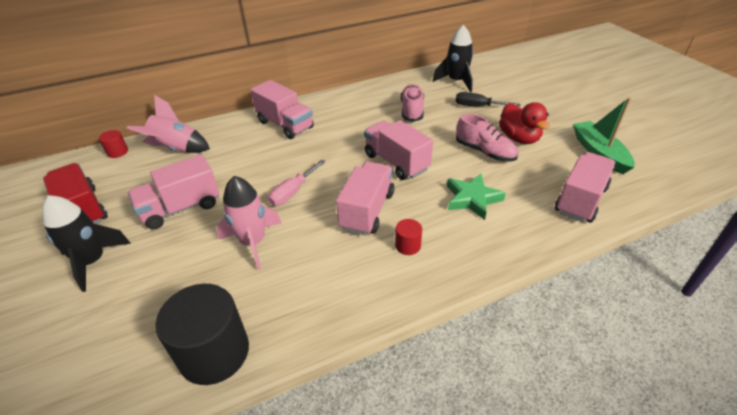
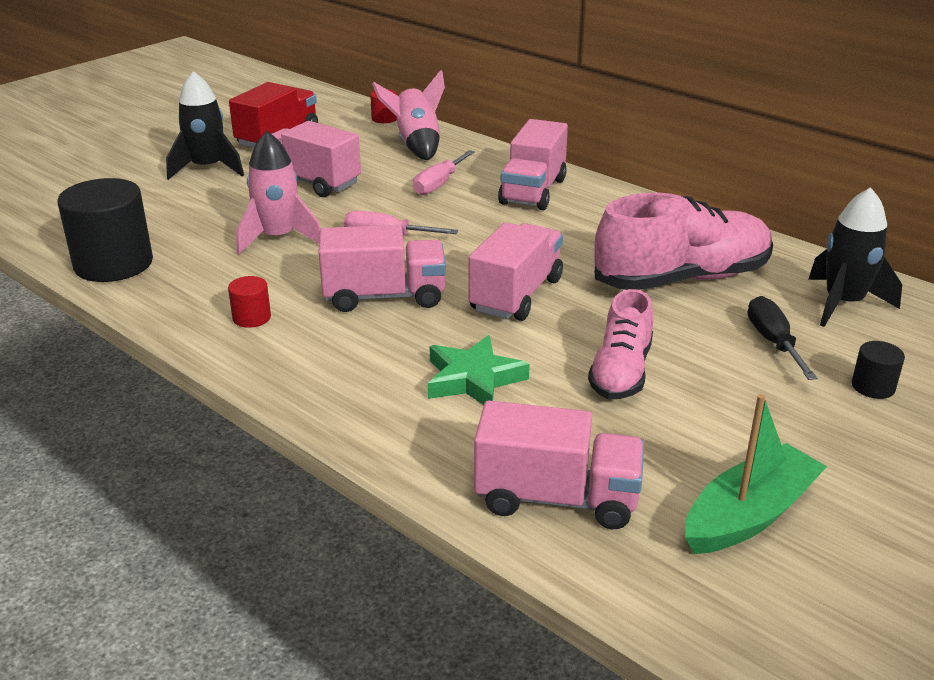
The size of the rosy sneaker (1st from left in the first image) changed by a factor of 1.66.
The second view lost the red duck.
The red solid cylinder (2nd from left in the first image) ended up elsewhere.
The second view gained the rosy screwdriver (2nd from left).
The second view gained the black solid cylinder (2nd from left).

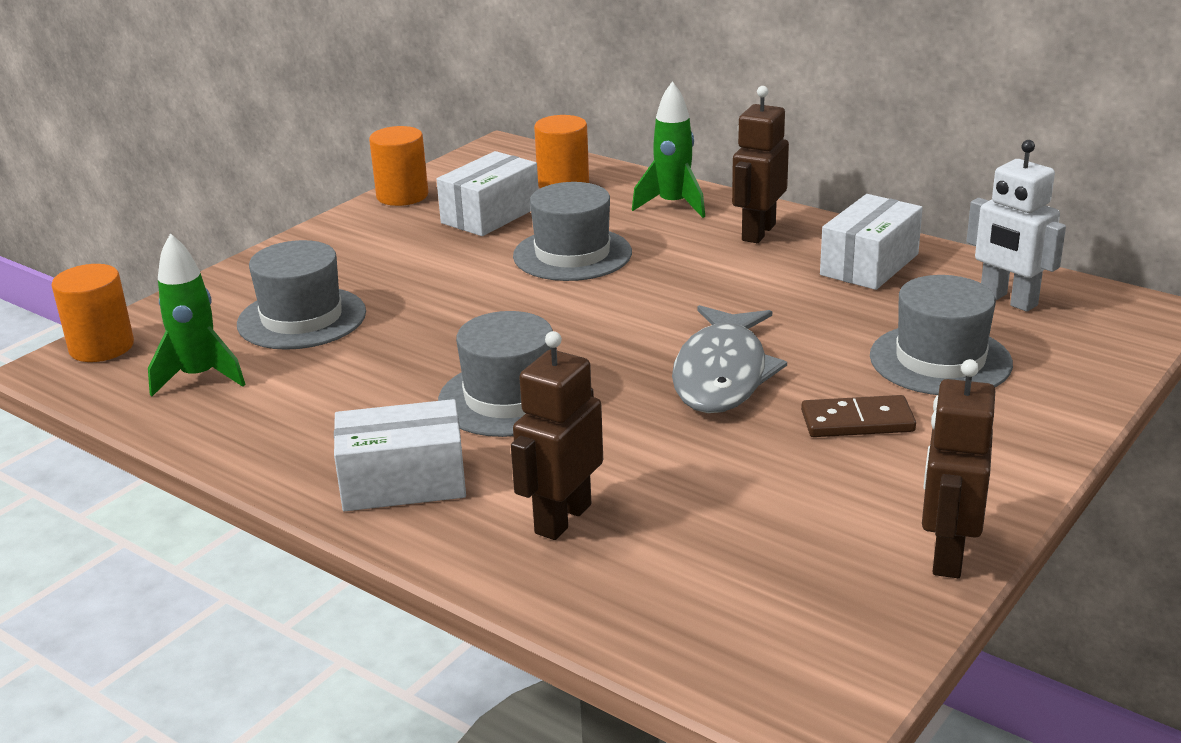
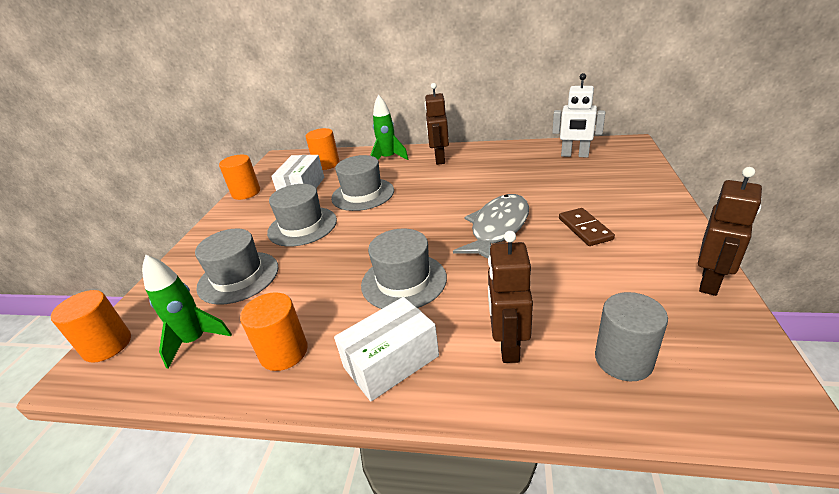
The second view lost the snow-white package (3rd from left).
The grey top hat (4th from left in the first image) ended up elsewhere.
The grey toy fish ended up facing another way, 135 degrees counterclockwise from before.
The dark brown toy robot (3rd from left) ended up facing another way, 135 degrees counterclockwise from before.
The dark brown domino piece ended up facing another way, 75 degrees counterclockwise from before.
The second view gained the orange solid cylinder (3rd from left).
The second view gained the grey solid cylinder.

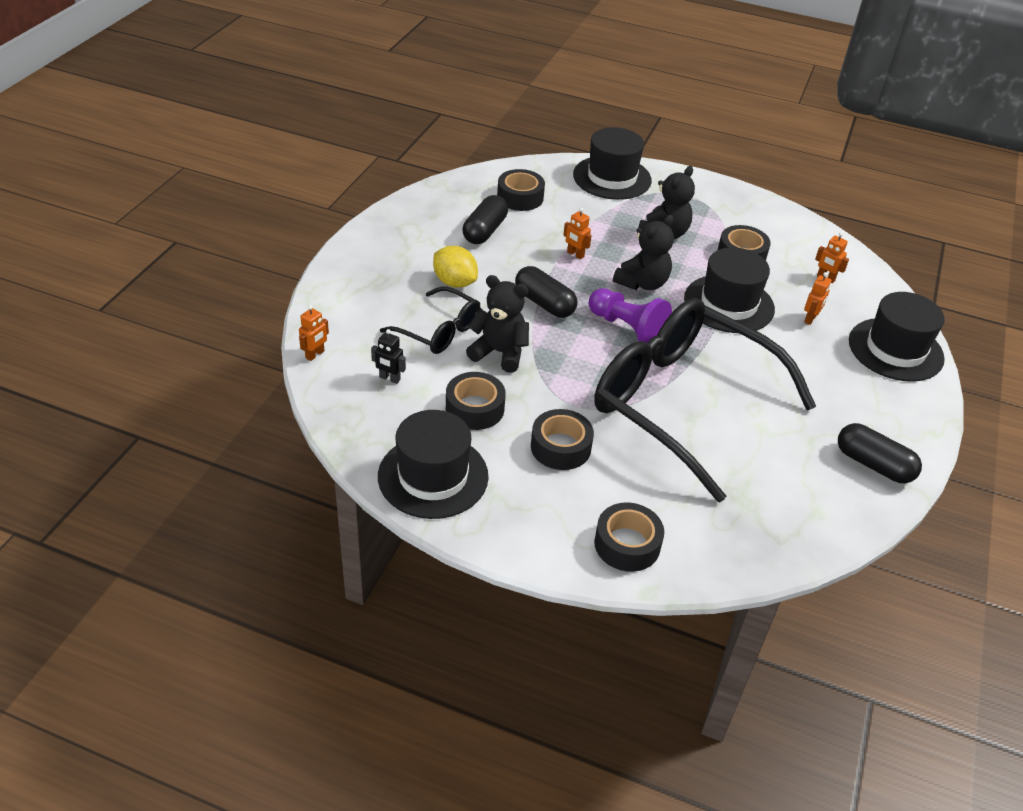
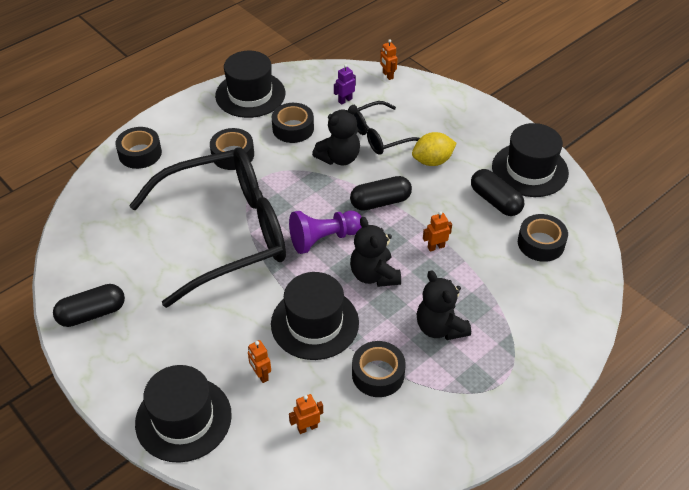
The black top hat (2nd from left in the first image) ended up elsewhere.
What was the black toy robot turned into the royal purple toy robot.

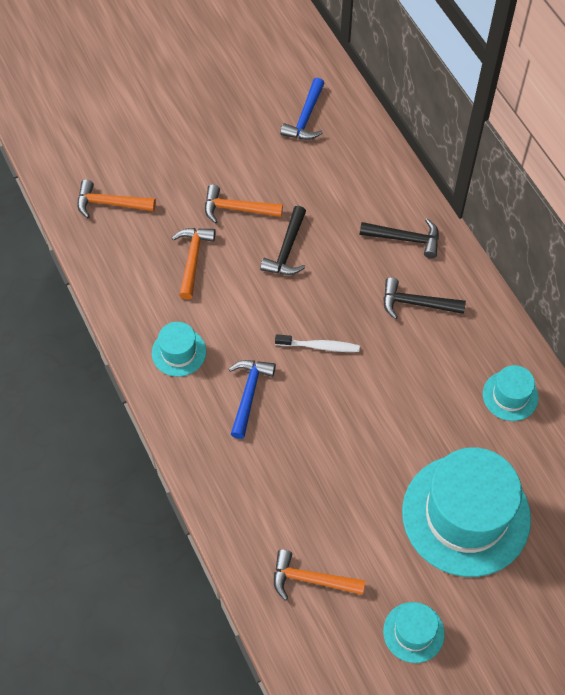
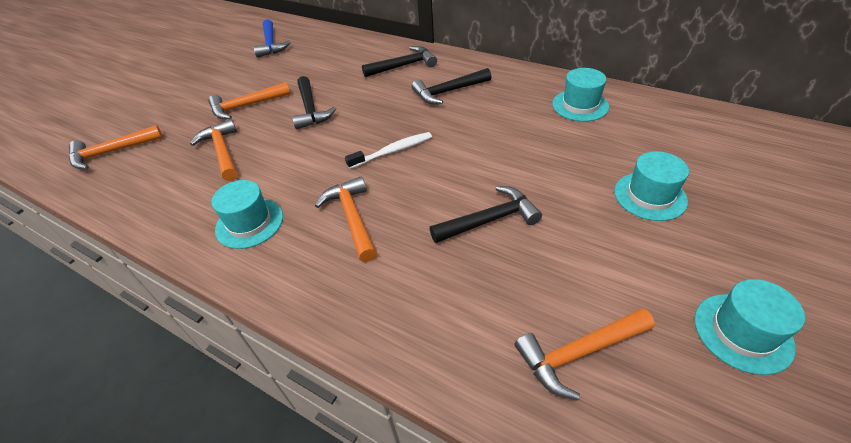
What was the royal blue claw hammer (1st from left) turned into the orange claw hammer (4th from left).
The size of the aqua top hat (3rd from left) changed by a factor of 0.46.
The second view gained the black claw hammer (4th from left).

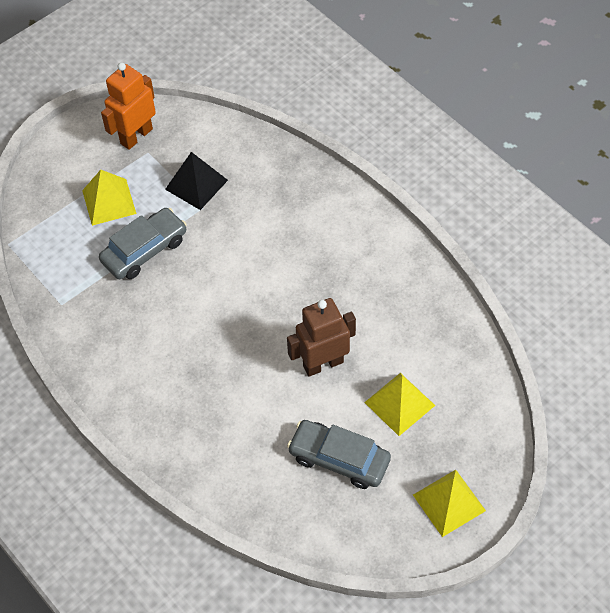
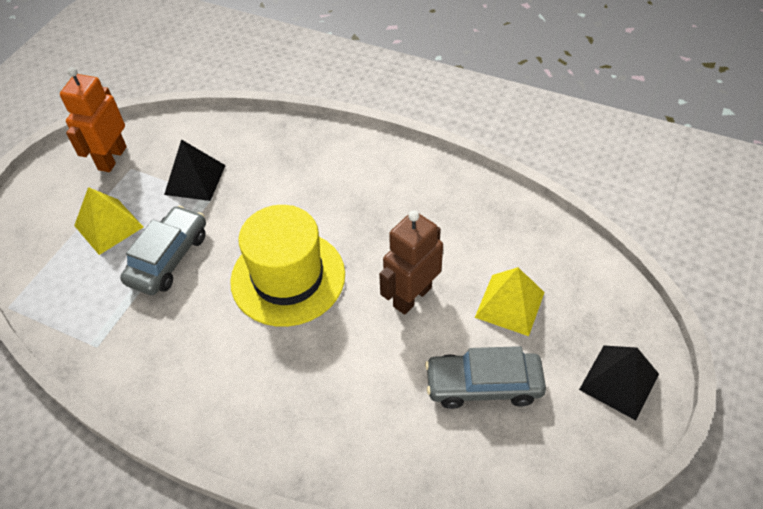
What was the bright yellow solid pyramid (3rd from left) turned into the black solid pyramid (2nd from left).
The second view gained the bright yellow top hat.

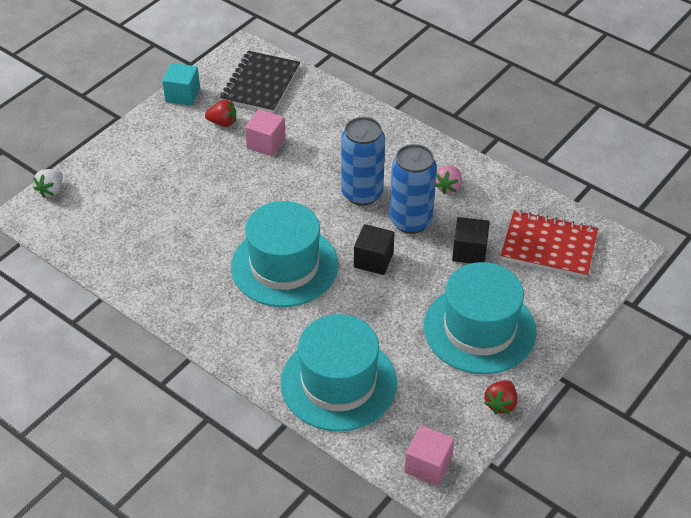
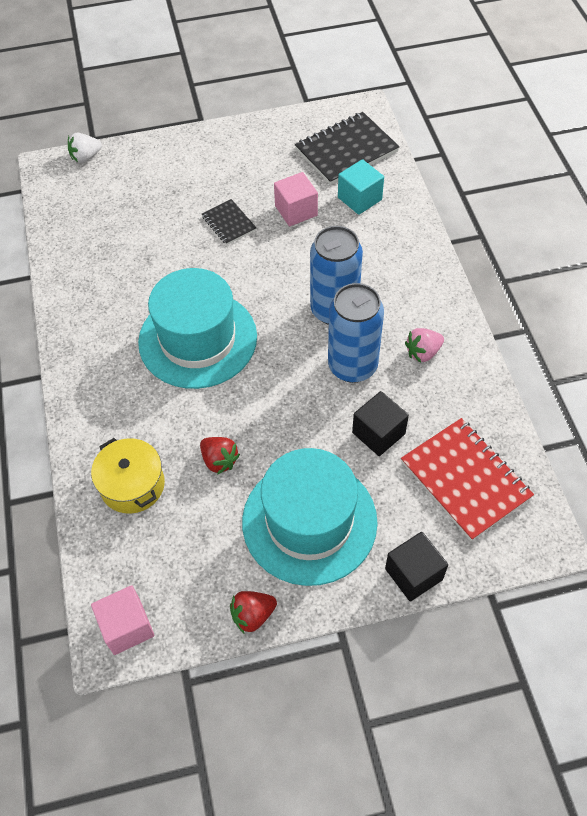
The aqua block ended up elsewhere.
The red berry (1st from left) ended up elsewhere.
The black block (1st from left in the first image) ended up elsewhere.
Where the aqua top hat (2nd from left) stood, the bright yellow stockpot came to stand.
The second view gained the black notepad (1st from left).

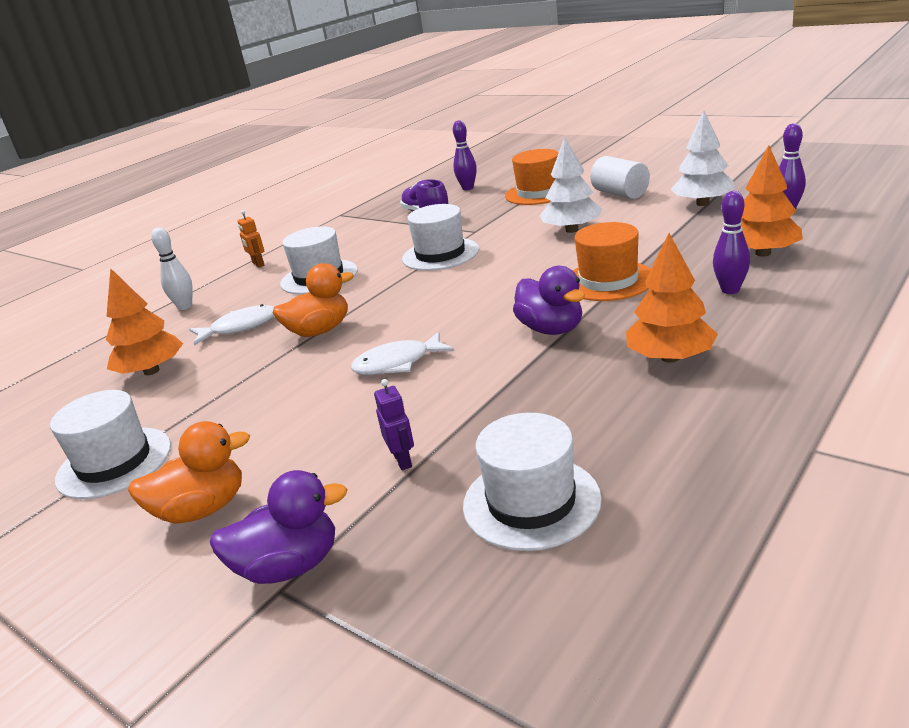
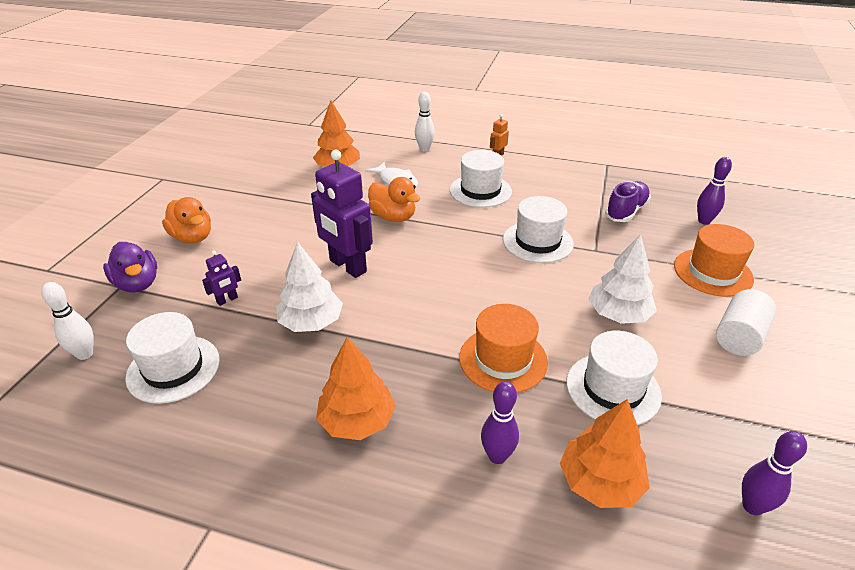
The snow-white tree (2nd from left in the first image) ended up elsewhere.
The second view lost the royal purple duck (2nd from left).
Where the snow-white toy fish (2nd from left) stood, the royal purple toy robot (2nd from left) came to stand.
The snow-white top hat (1st from left in the first image) ended up elsewhere.
The second view gained the snow-white skittle (1st from left).

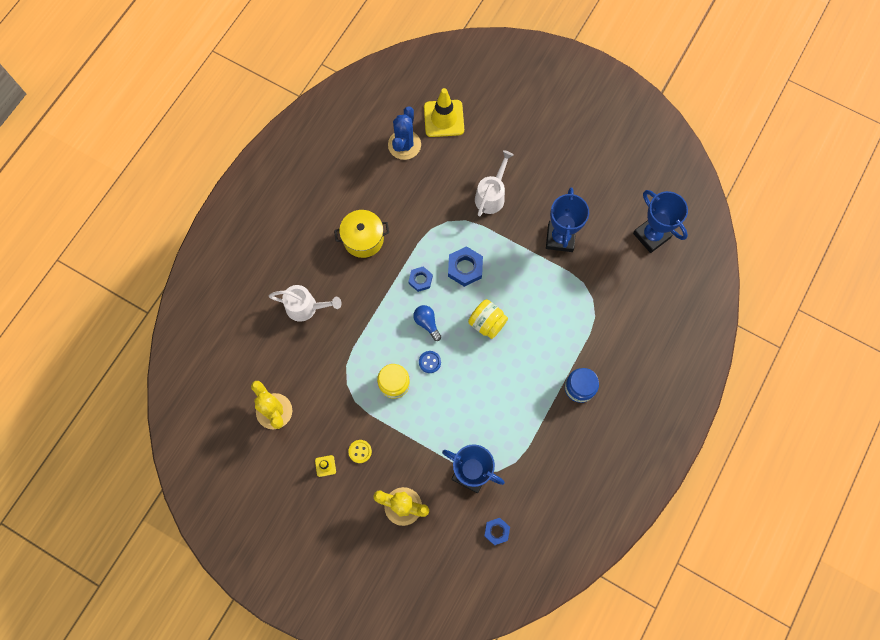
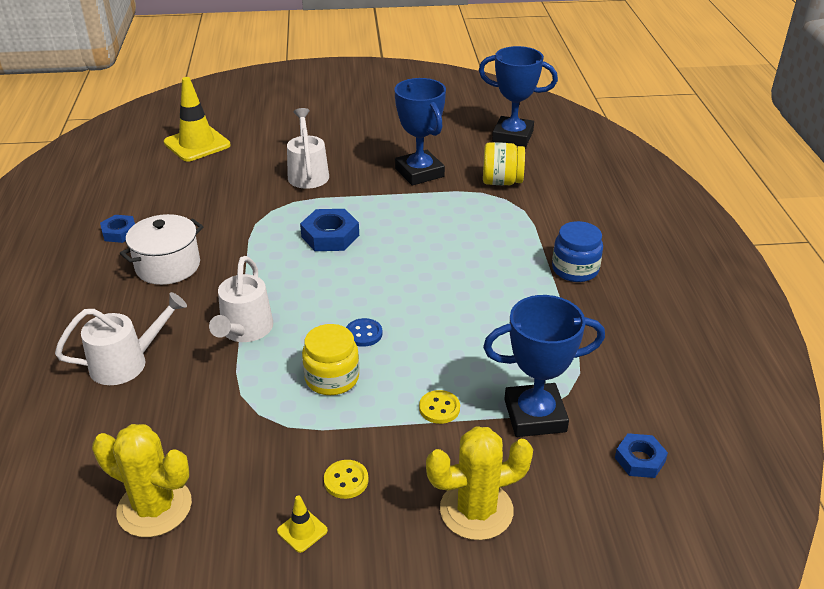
The second view lost the royal blue cactus.
What was the bright yellow stockpot turned into the snow-white stockpot.
The royal blue hex nut (1st from left) ended up elsewhere.
The bright yellow preserve jar (2nd from left) ended up elsewhere.
The second view lost the royal blue lightbulb.
The second view gained the snow-white watering can (2nd from left).
The second view gained the bright yellow sewing button (2nd from left).

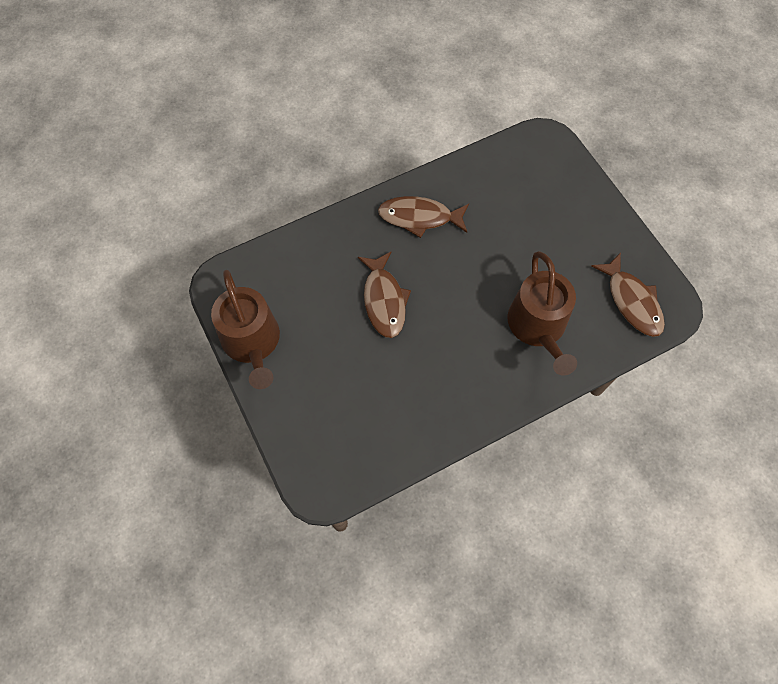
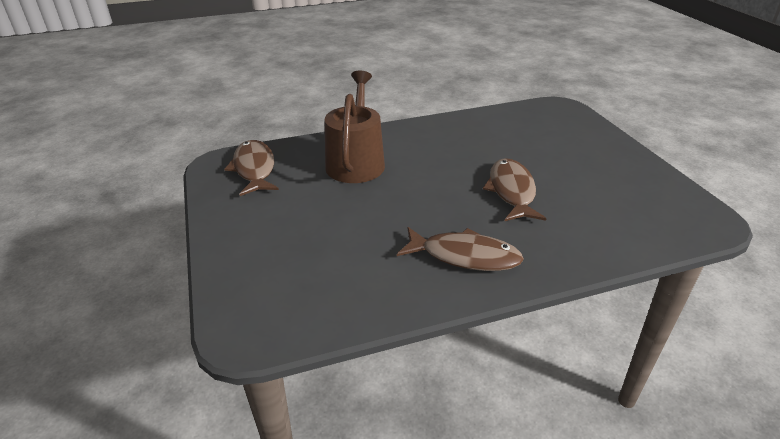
The second view lost the dark brown watering can (1st from left).

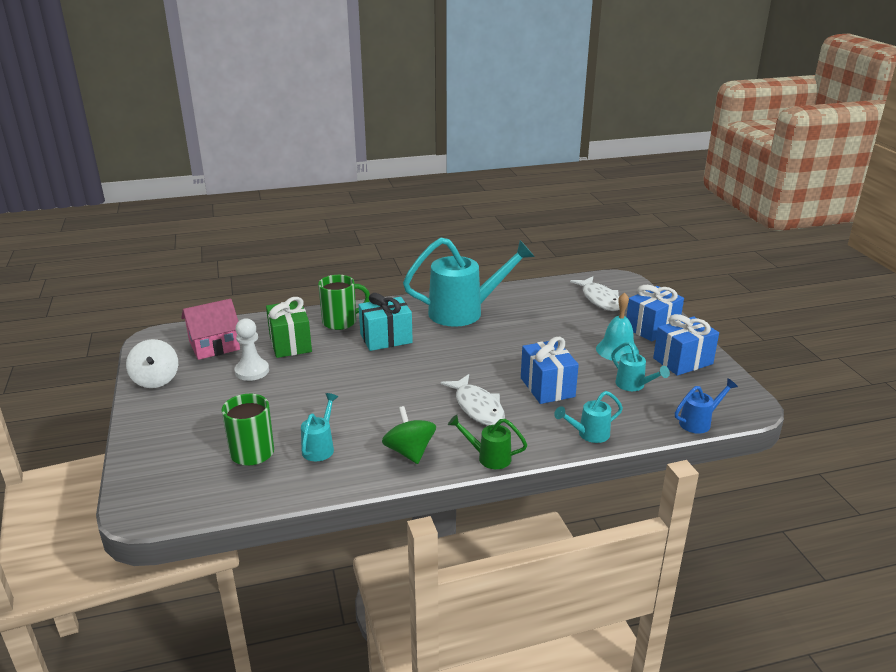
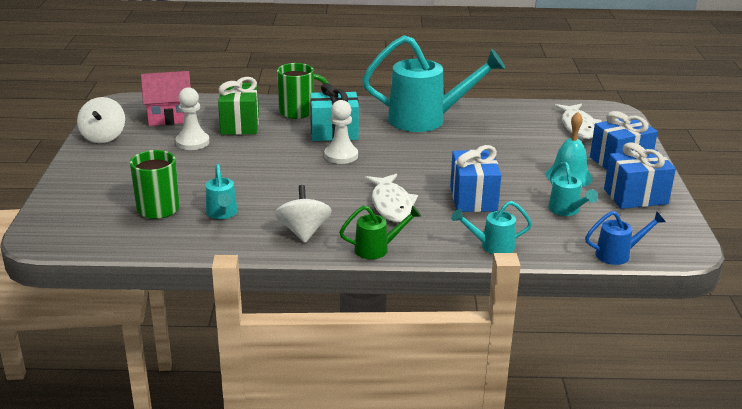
The aqua watering can (1st from left) ended up facing another way, 135 degrees clockwise from before.
What was the leaf-green whirligig turned into the snow-white whirligig (2nd from left).
The leaf-green watering can ended up facing another way, 135 degrees clockwise from before.
The second view gained the snow-white game pawn (2nd from left).

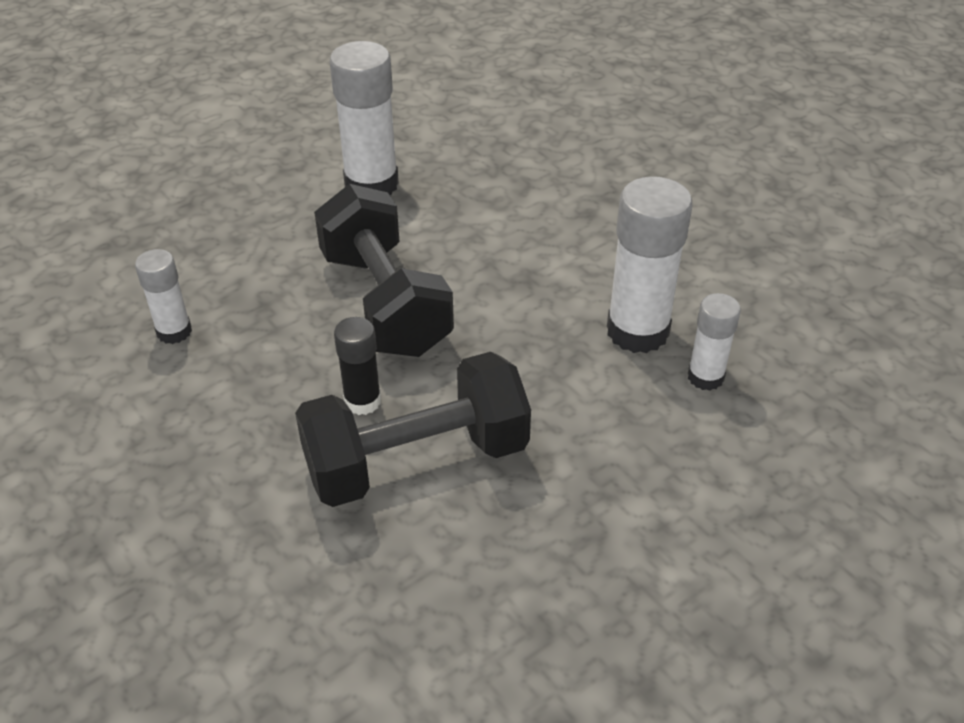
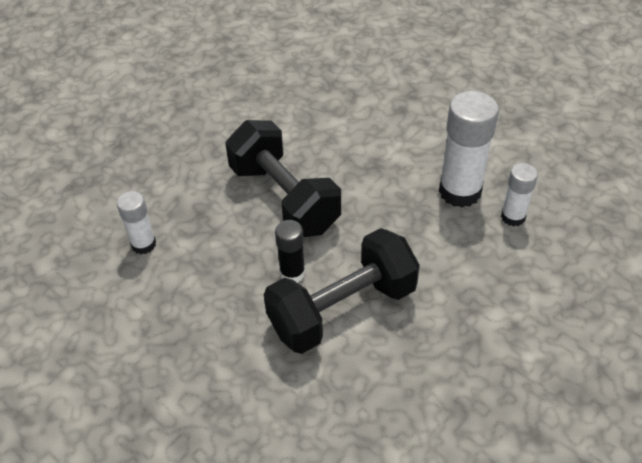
The second view lost the snow-white glue stick (2nd from left).

